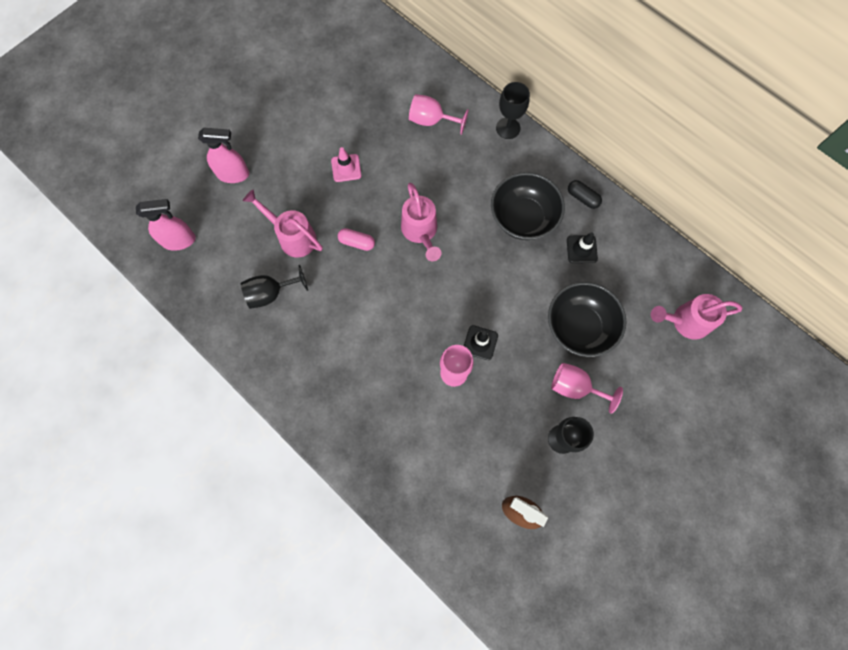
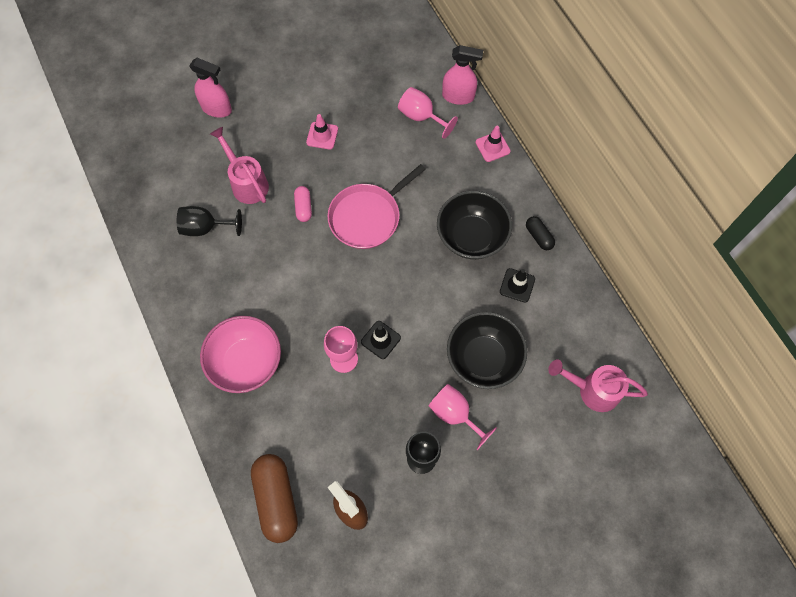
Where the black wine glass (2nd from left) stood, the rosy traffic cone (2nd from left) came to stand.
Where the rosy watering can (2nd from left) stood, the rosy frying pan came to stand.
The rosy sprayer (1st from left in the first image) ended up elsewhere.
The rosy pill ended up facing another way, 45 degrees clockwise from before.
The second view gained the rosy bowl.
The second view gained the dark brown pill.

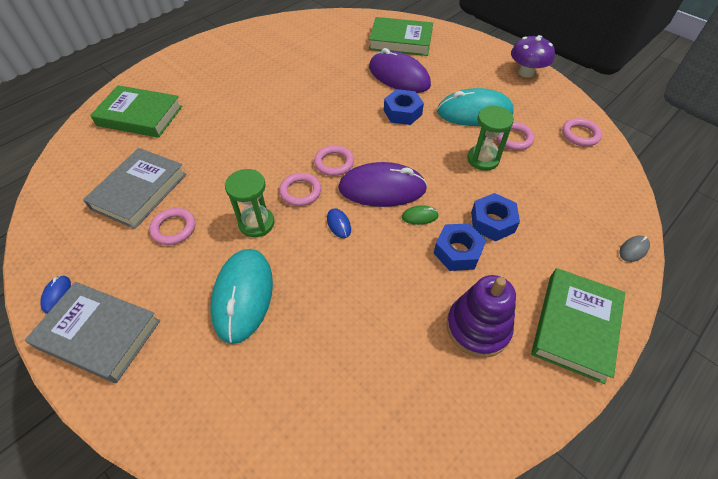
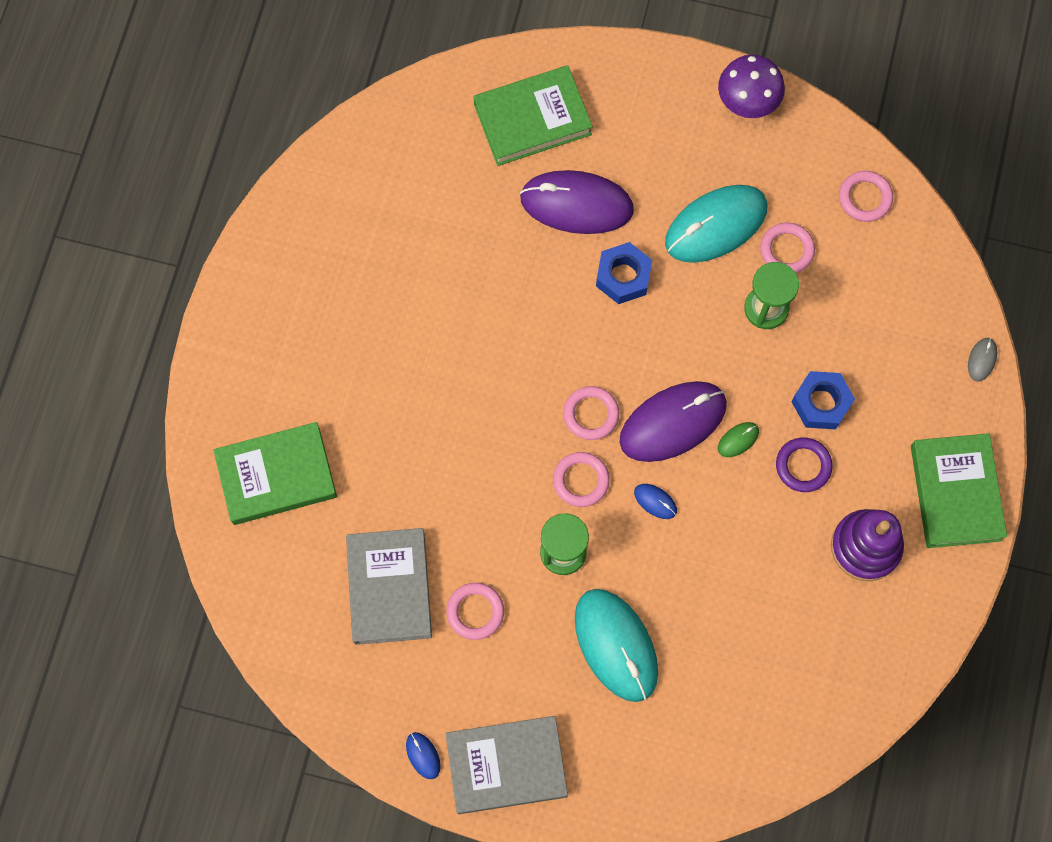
Where the royal blue hex nut (2nd from left) stood, the royal purple hoop came to stand.

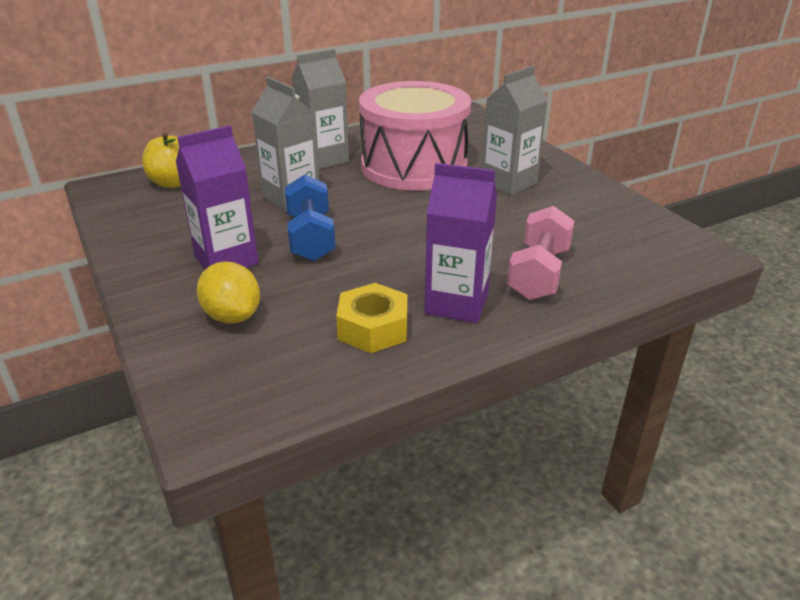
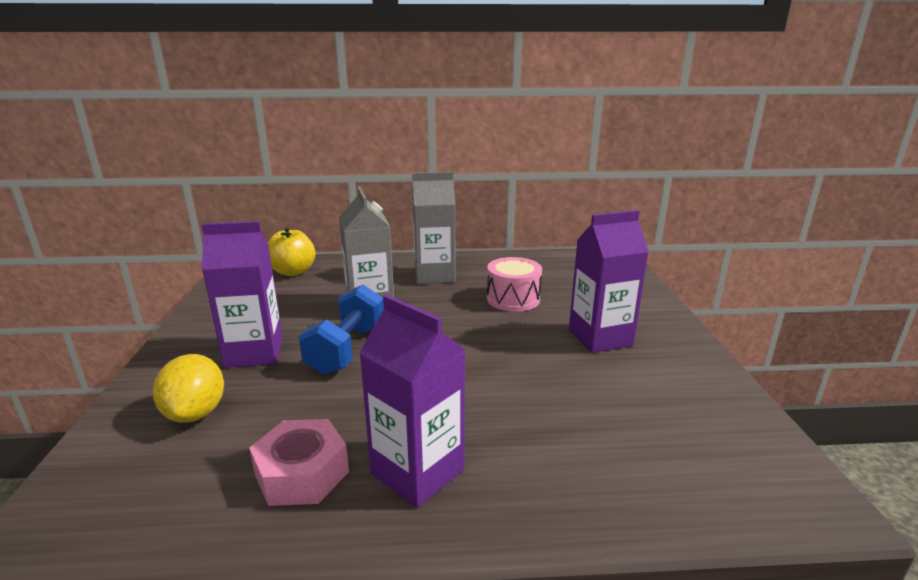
What was the grey juice carton (3rd from left) turned into the royal purple juice carton (3rd from left).
The size of the rosy toy drum changed by a factor of 0.47.
The second view lost the rosy dumbbell.
What was the bright yellow hex nut turned into the rosy hex nut.

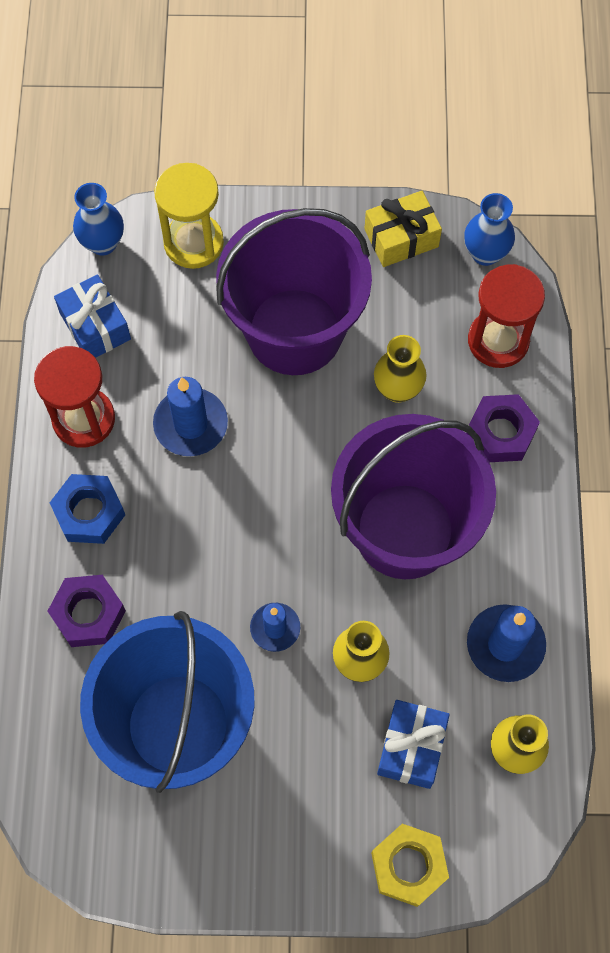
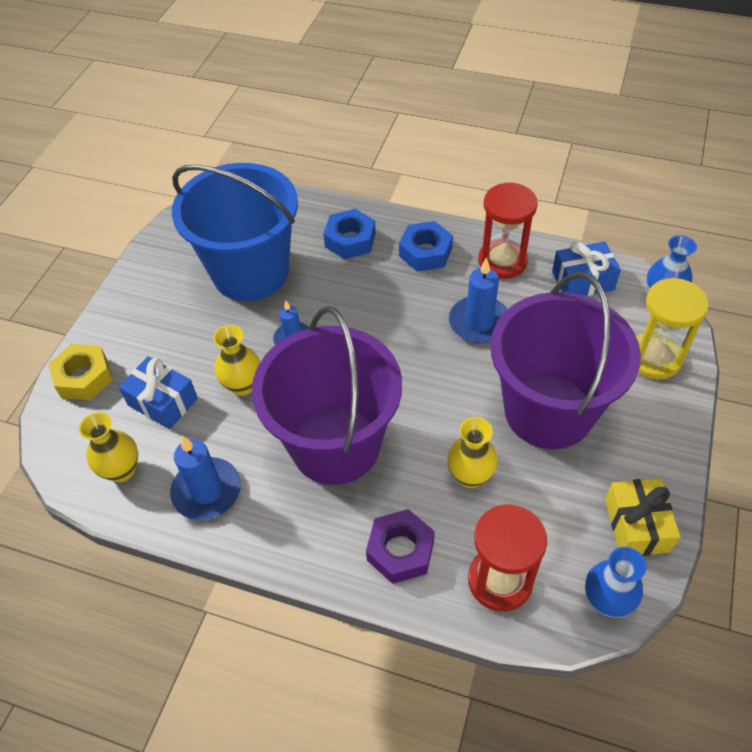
What was the royal purple hex nut (1st from left) turned into the royal blue hex nut (1st from left).

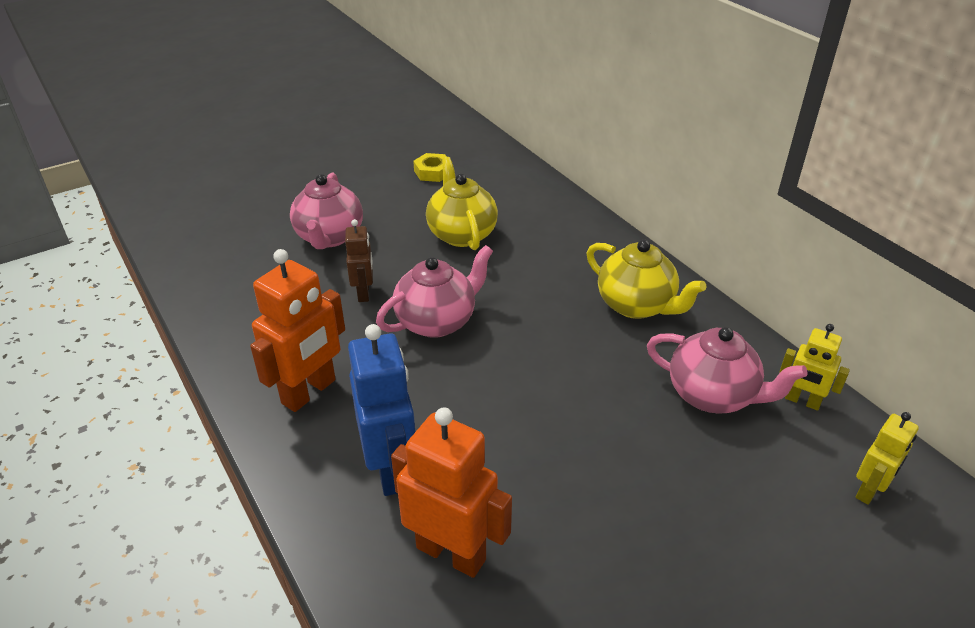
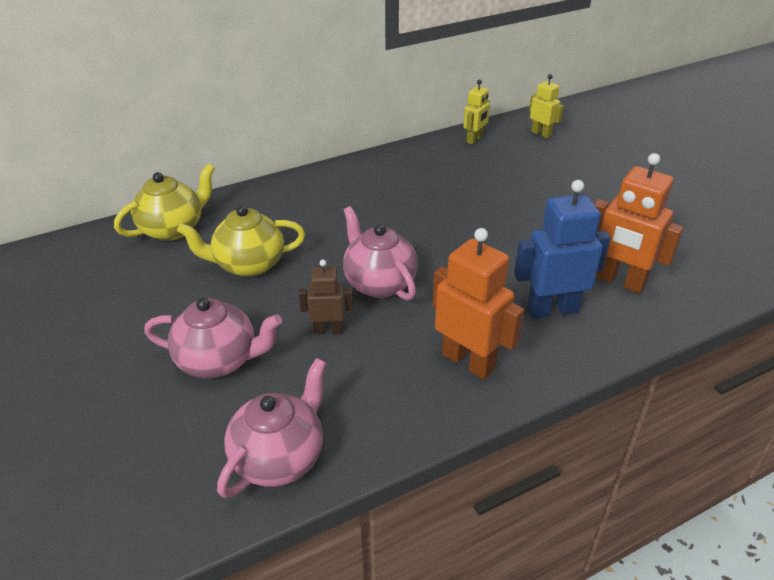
The second view lost the bright yellow hex nut.
The bright yellow tea pot (2nd from left in the first image) ended up elsewhere.
The rosy tea pot (3rd from left in the first image) ended up elsewhere.
The orange toy robot (2nd from left) ended up facing another way, 90 degrees counterclockwise from before.

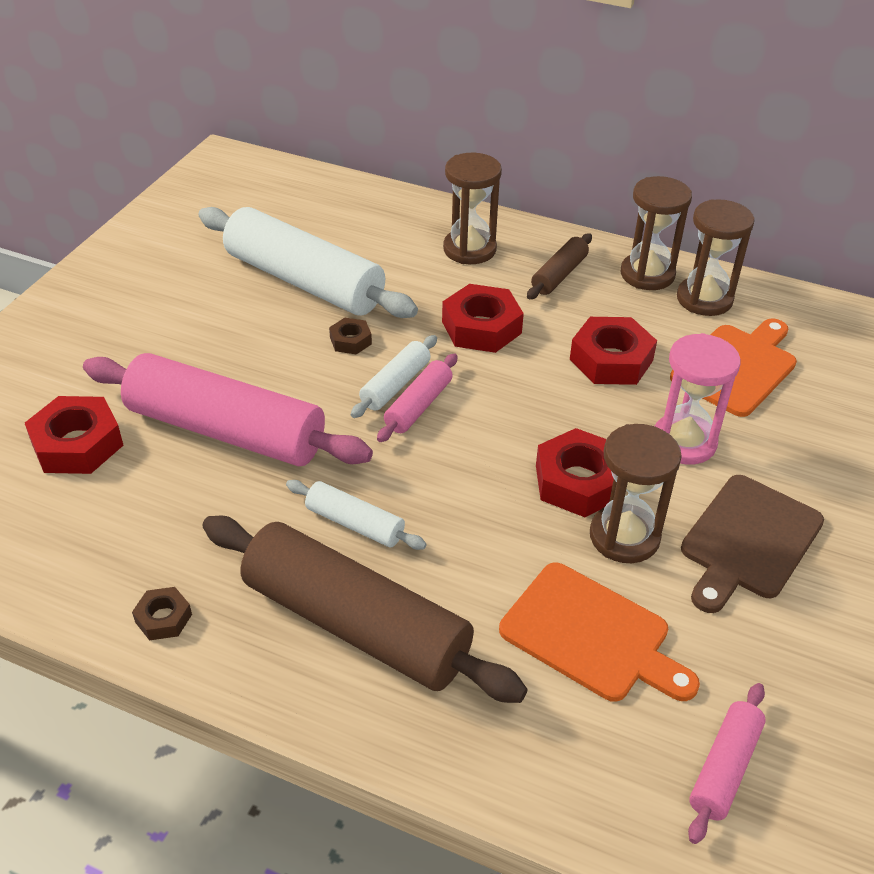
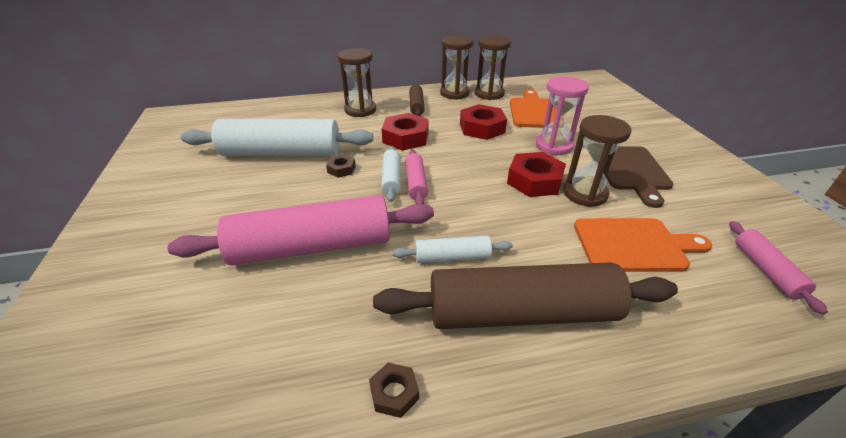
The second view lost the red hex nut (1st from left).

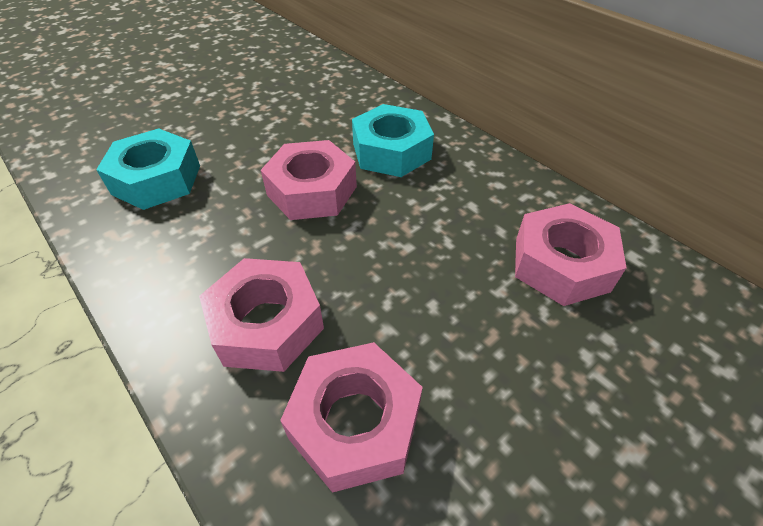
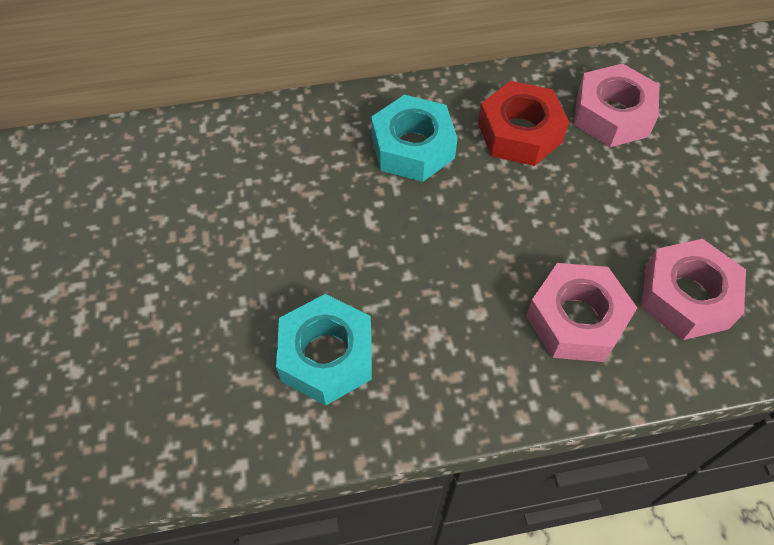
The second view lost the rosy hex nut (2nd from left).
The second view gained the red hex nut.

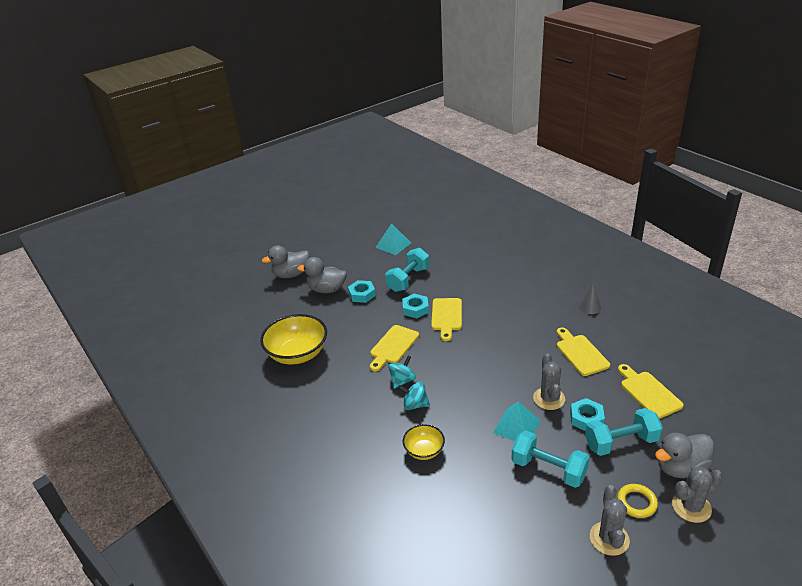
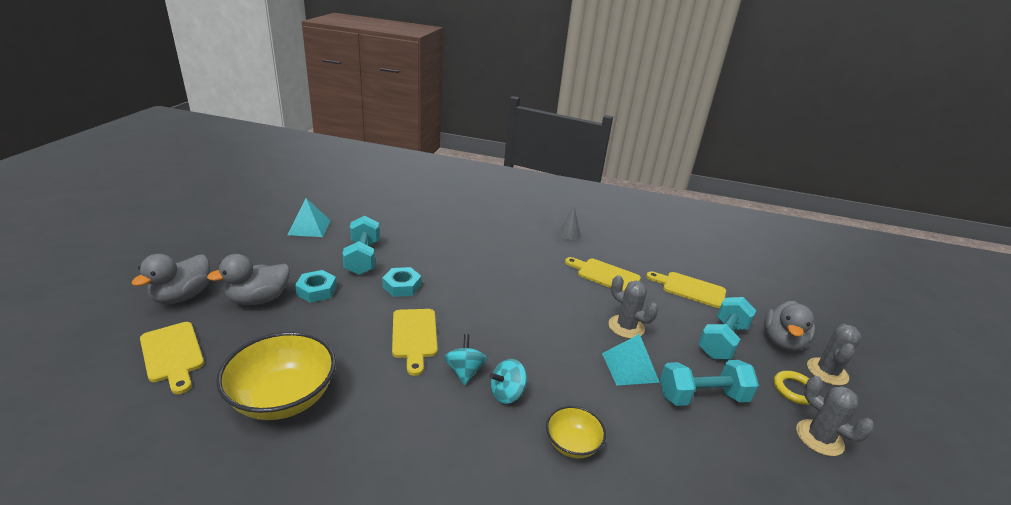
The bright yellow cutting board (2nd from left in the first image) ended up elsewhere.
The second view lost the aqua hex nut (3rd from left).

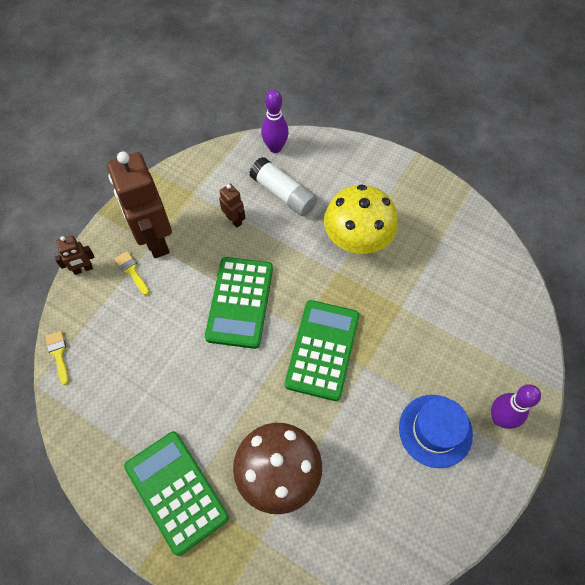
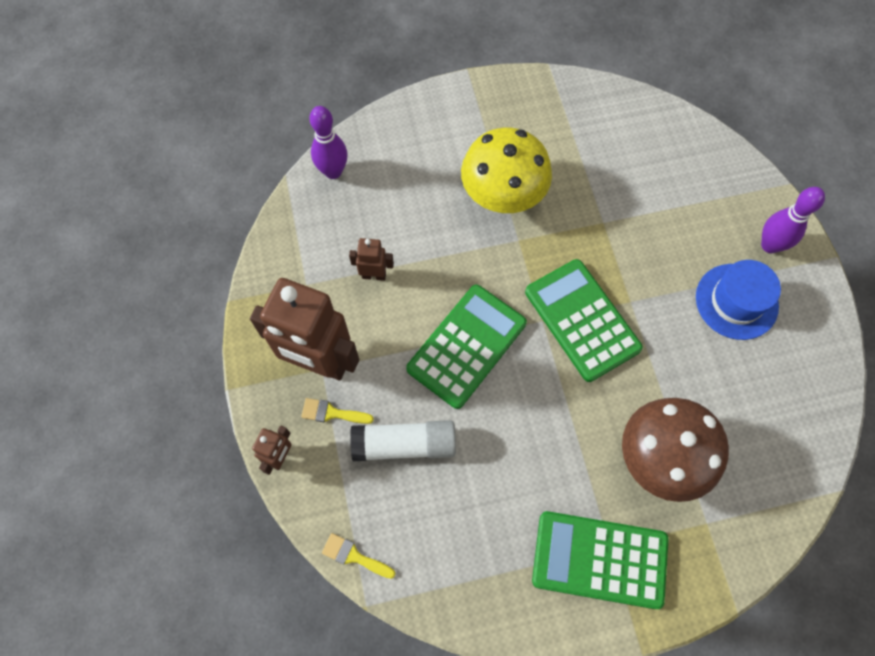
The snow-white glue stick ended up elsewhere.
The leaf-green calculator (2nd from left in the first image) ended up facing another way, 105 degrees counterclockwise from before.

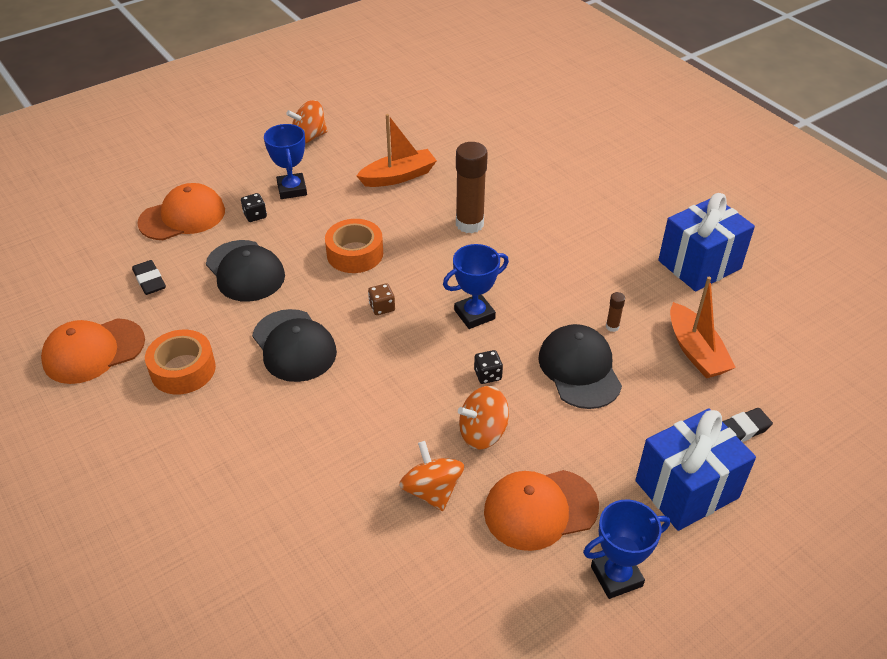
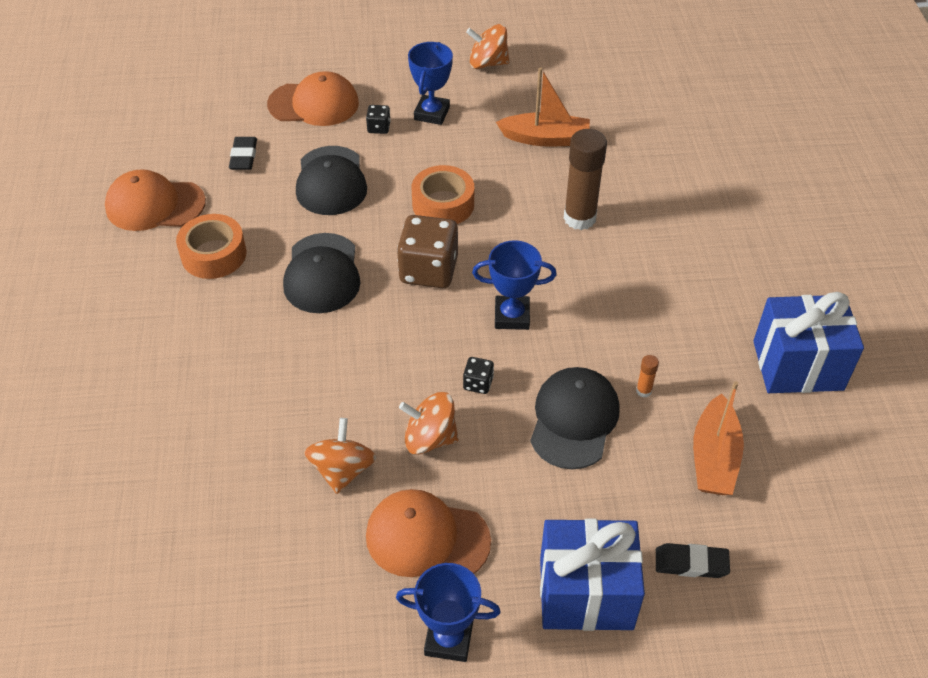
The size of the dark brown game die changed by a factor of 2.17.
What was the dark brown glue stick (2nd from left) turned into the orange glue stick.

